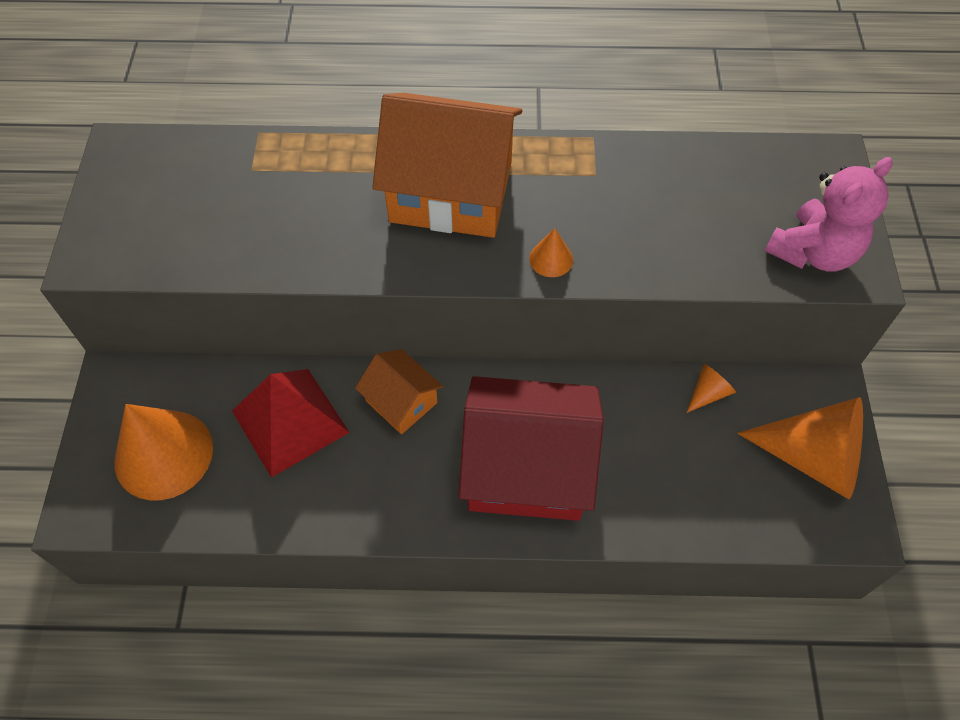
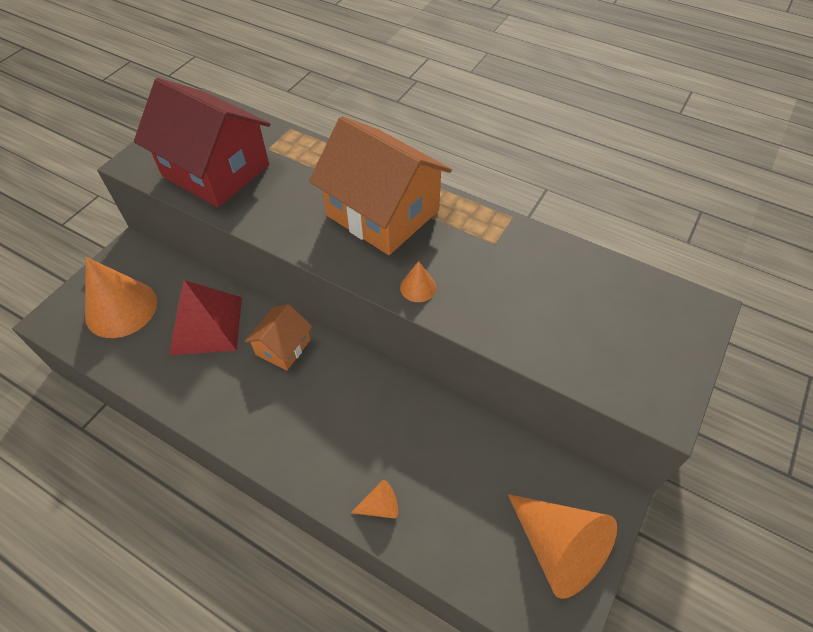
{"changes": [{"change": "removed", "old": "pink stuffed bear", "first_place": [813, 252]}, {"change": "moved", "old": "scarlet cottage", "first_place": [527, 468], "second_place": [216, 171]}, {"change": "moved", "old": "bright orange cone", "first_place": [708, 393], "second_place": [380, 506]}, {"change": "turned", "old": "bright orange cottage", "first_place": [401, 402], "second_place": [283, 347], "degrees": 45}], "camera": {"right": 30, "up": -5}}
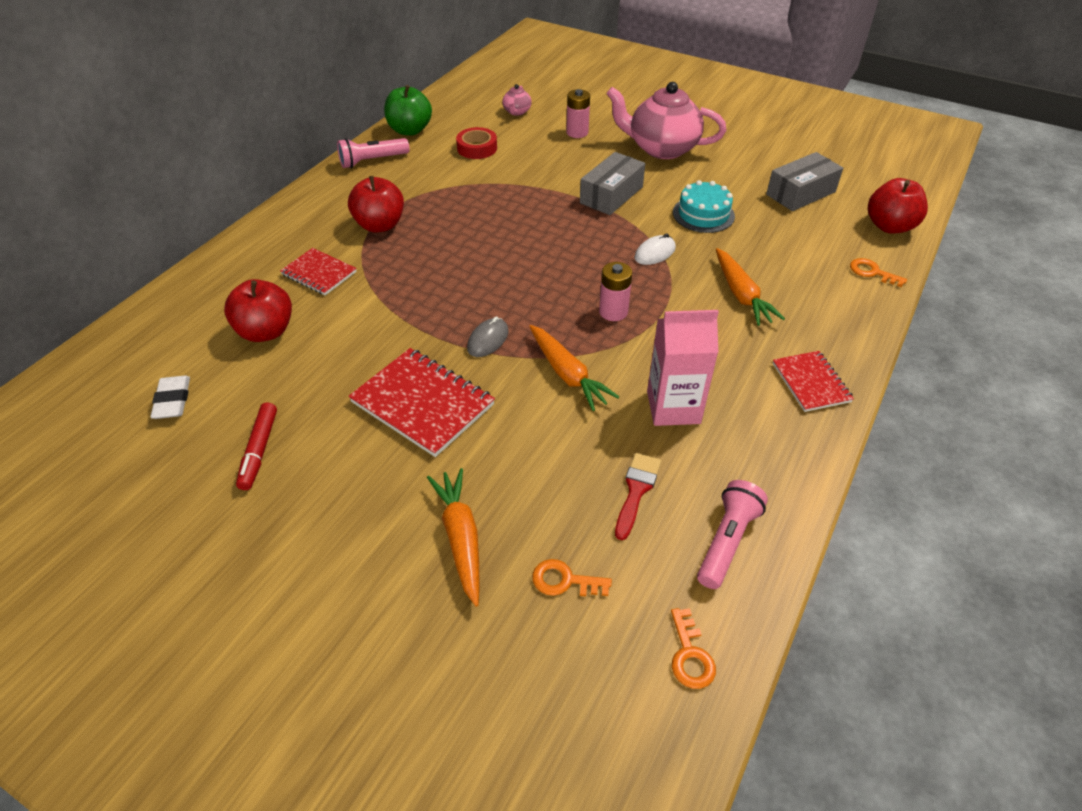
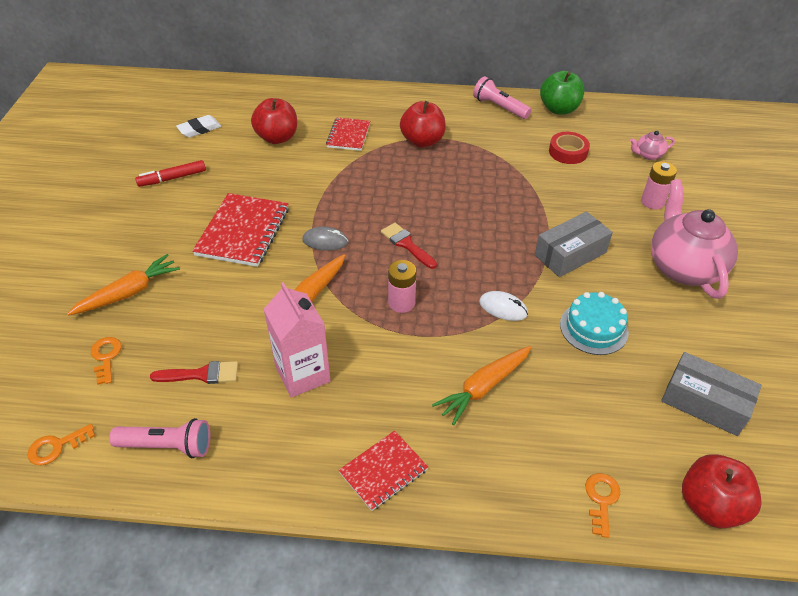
{"changes": [{"change": "added", "new": "scarlet brush", "second_place": [407, 244]}, {"change": "turned", "old": "gray parcel", "first_place": [611, 195], "second_place": [570, 254], "degrees": -45}], "camera": {"right": 65, "up": 0}}
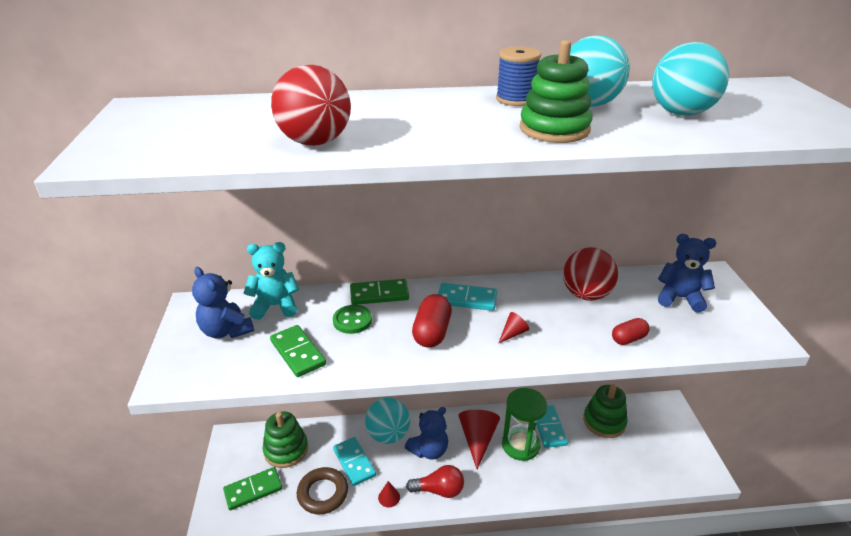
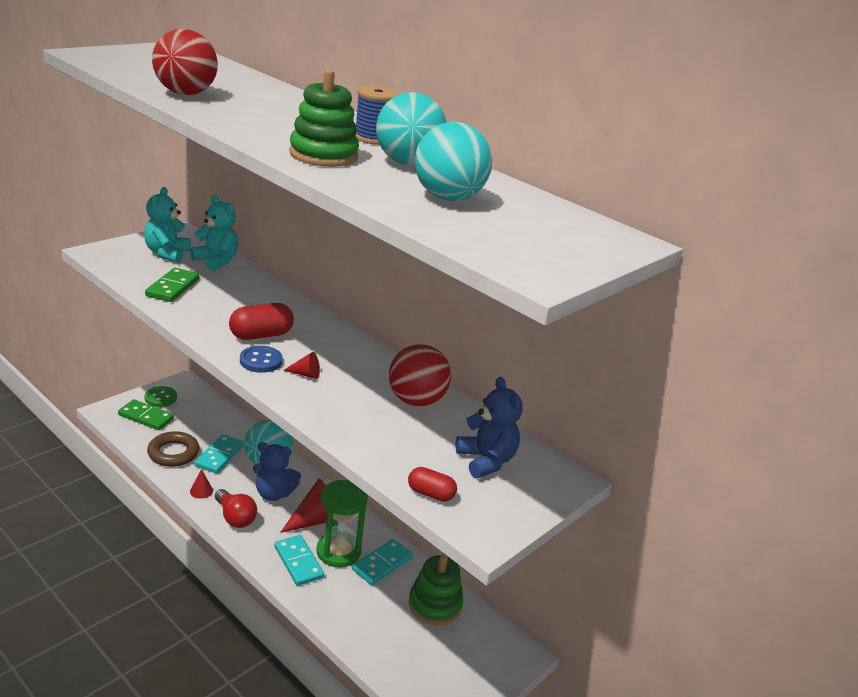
{"changes": [{"change": "removed", "old": "emerald stacking toy", "first_place": [286, 450]}, {"change": "removed", "old": "emerald domino piece", "first_place": [379, 294]}, {"change": "added", "new": "cobalt shirt button", "second_place": [261, 361]}, {"change": "moved", "old": "emerald shirt button", "first_place": [352, 320], "second_place": [160, 398]}, {"change": "moved", "old": "teal domino piece", "first_place": [466, 299], "second_place": [298, 562]}, {"change": "moved", "old": "scarlet pill", "first_place": [628, 339], "second_place": [430, 494]}, {"change": "recoloured", "old": "cobalt stuffed bear", "new": "teal stuffed bear", "first_place": [226, 331], "second_place": [167, 254]}], "camera": {"right": 45, "up": -5}}
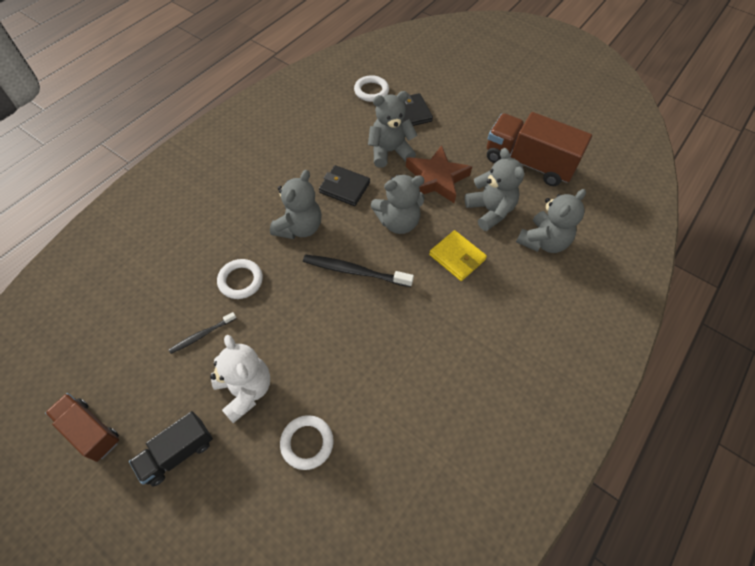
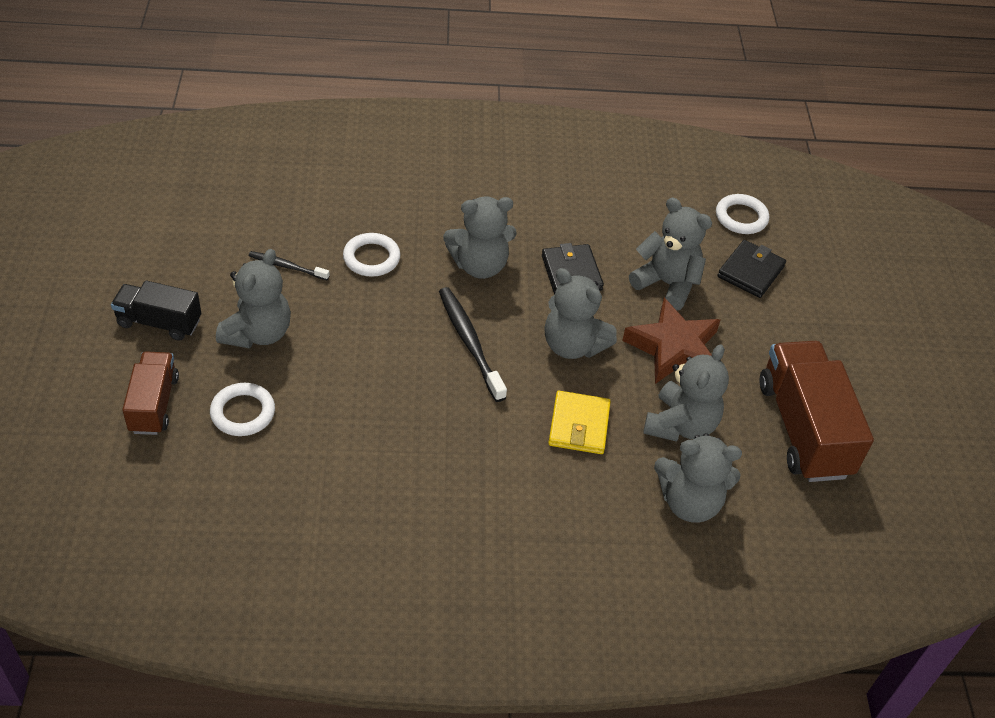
{"changes": [{"change": "moved", "old": "russet truck", "first_place": [90, 431], "second_place": [154, 404]}, {"change": "recoloured", "old": "pure white stuffed bear", "new": "gray stuffed bear", "first_place": [245, 390], "second_place": [258, 333]}], "camera": {"right": 50, "up": -10}}
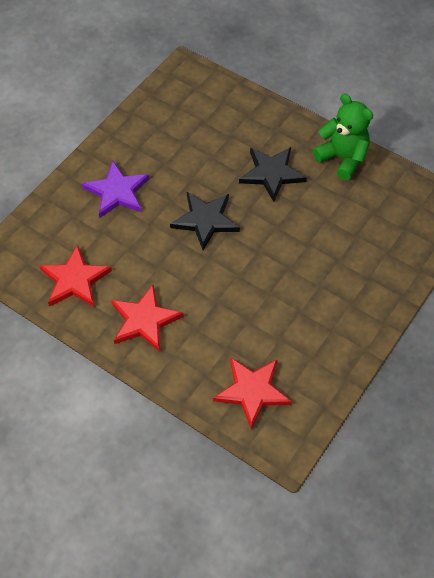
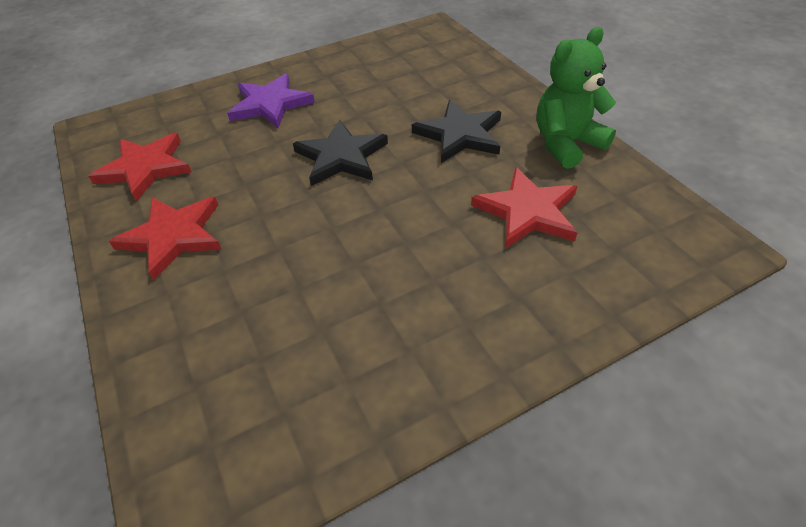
{"changes": [{"change": "moved", "old": "scarlet star shape", "first_place": [252, 391], "second_place": [527, 211]}, {"change": "turned", "old": "emerald stuffed bear", "first_place": [342, 158], "second_place": [566, 144], "degrees": -105}], "camera": {"right": 30, "up": -10}}
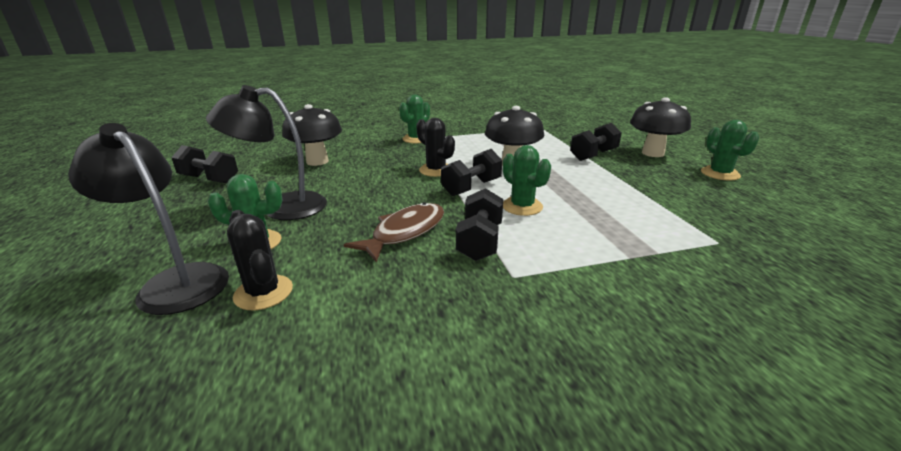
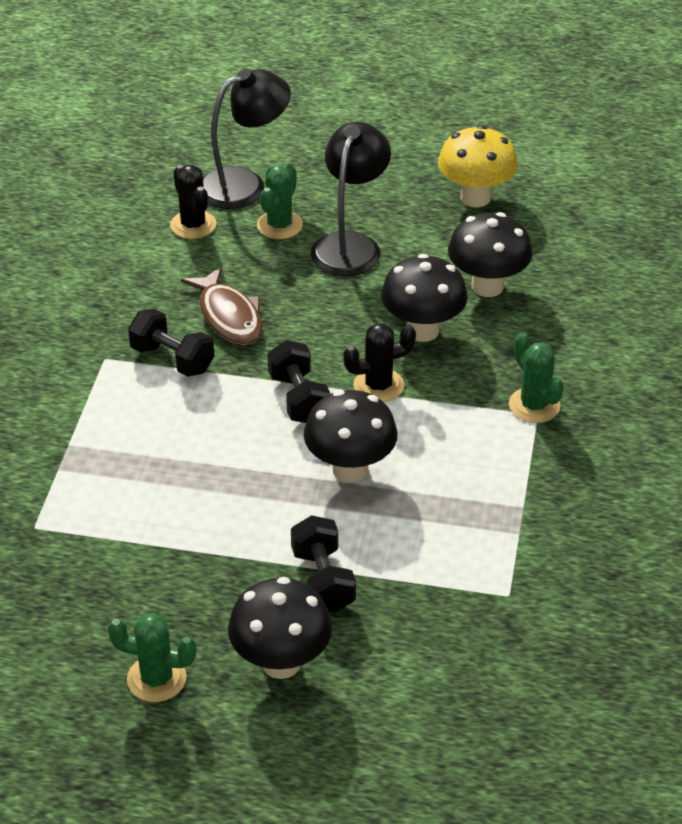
{"changes": [{"change": "removed", "old": "emerald cactus", "first_place": [522, 206]}, {"change": "added", "new": "ebony toadstool", "second_place": [422, 330]}, {"change": "replaced", "old": "ebony free weight", "new": "bright yellow toadstool", "first_place": [209, 179], "second_place": [475, 198]}, {"change": "turned", "old": "ebony cactus", "first_place": [263, 292], "second_place": [193, 225], "degrees": 75}], "camera": {"right": 115, "up": 15}}
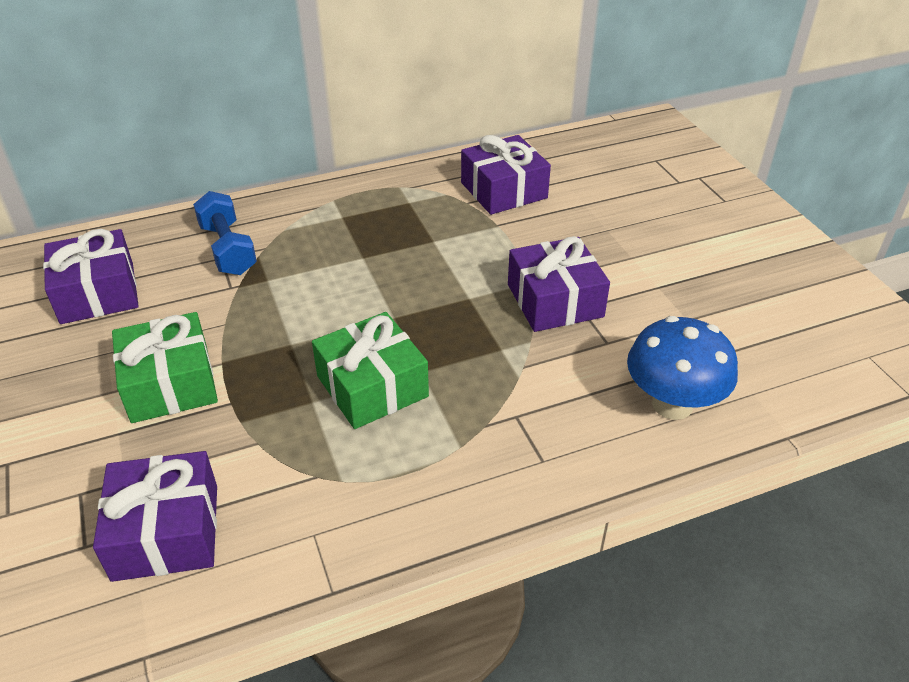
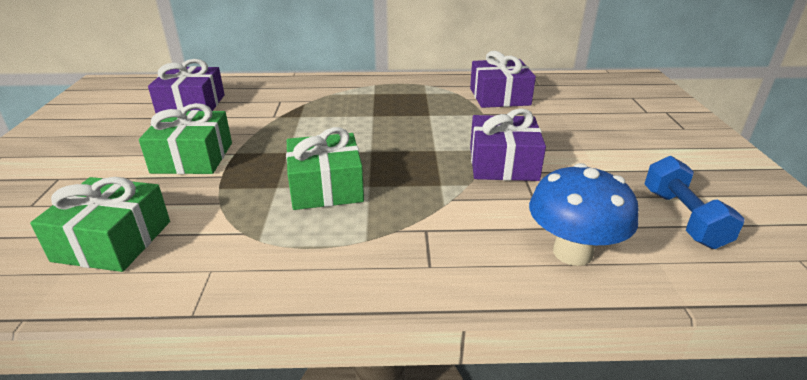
{"changes": [{"change": "moved", "old": "cobalt free weight", "first_place": [228, 249], "second_place": [683, 218]}, {"change": "recoloured", "old": "violet gift", "new": "emerald gift", "first_place": [166, 532], "second_place": [113, 241]}], "camera": {"right": 20, "up": -10}}
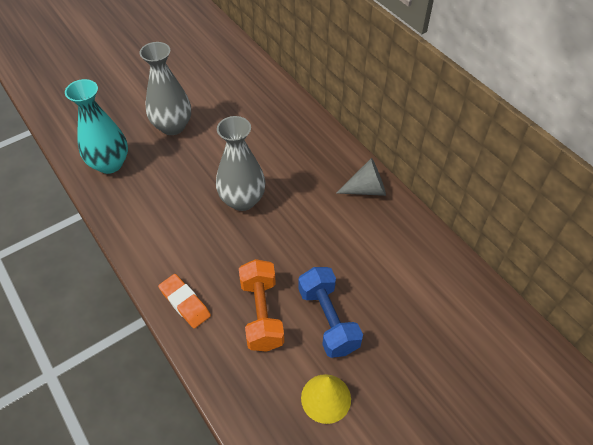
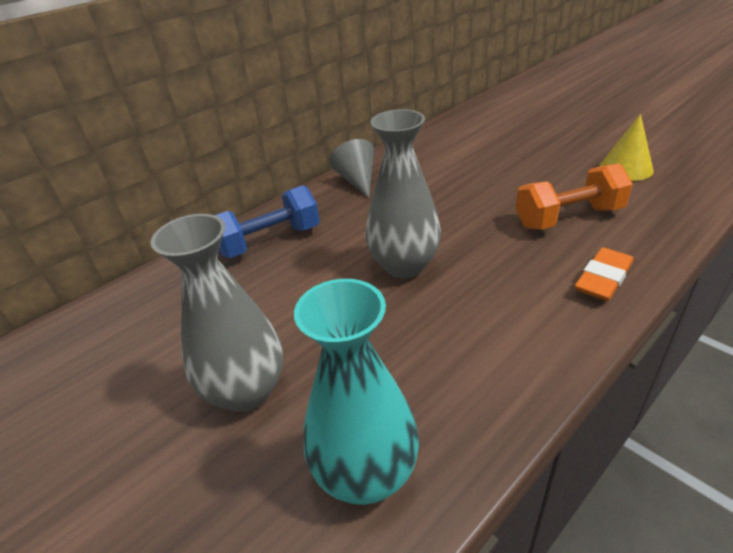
{"changes": [{"change": "moved", "old": "cobalt free weight", "first_place": [328, 320], "second_place": [269, 241]}], "camera": {"right": -95, "up": -15}}
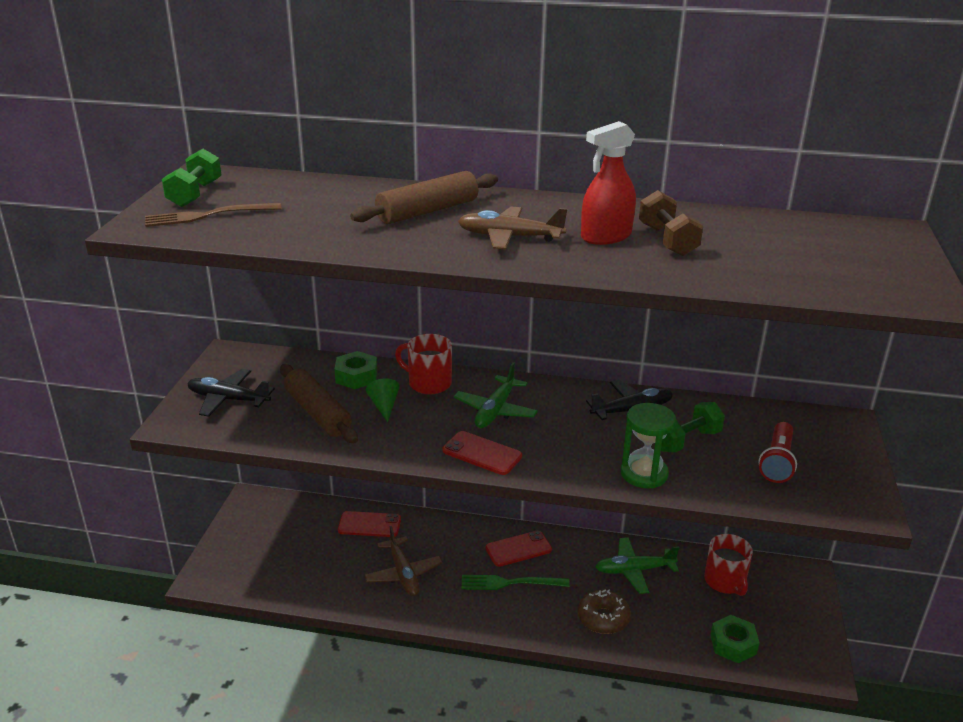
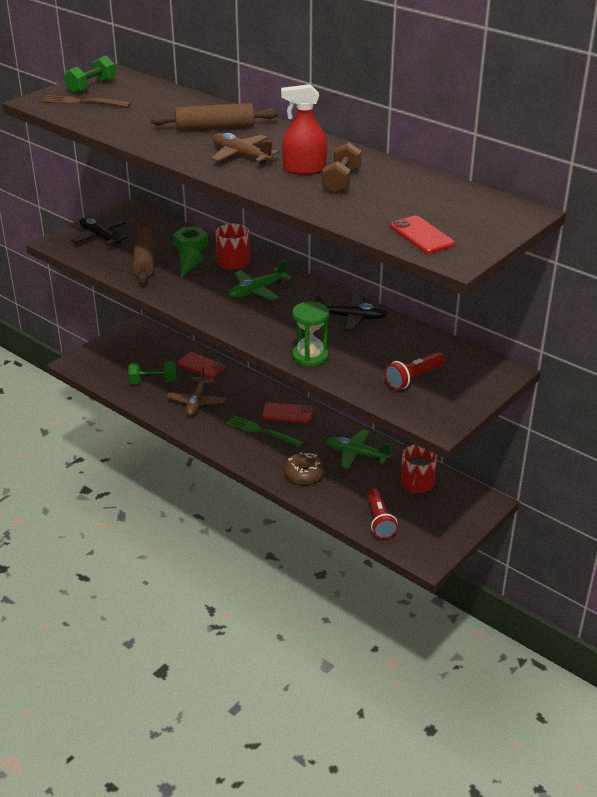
{"changes": [{"change": "moved", "old": "scarlet phone", "first_place": [482, 453], "second_place": [421, 235]}, {"change": "moved", "old": "emerald free weight", "first_place": [686, 441], "second_place": [153, 381]}, {"change": "replaced", "old": "emerald hexagon nut", "new": "scarlet flashlight", "first_place": [733, 644], "second_place": [379, 521]}], "camera": {"right": 30, "up": 5}}
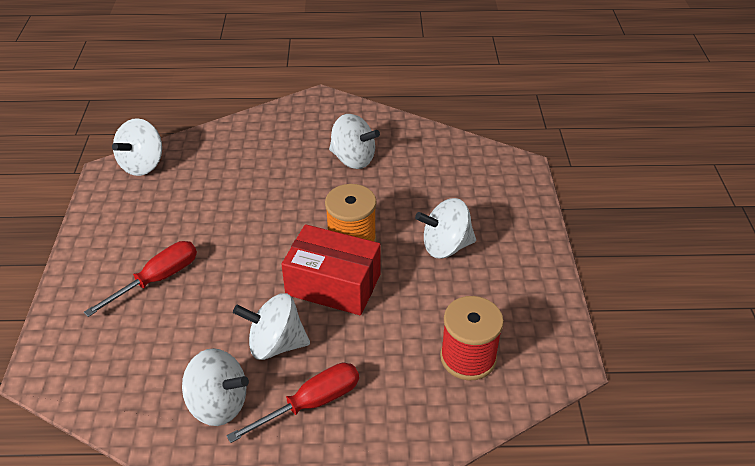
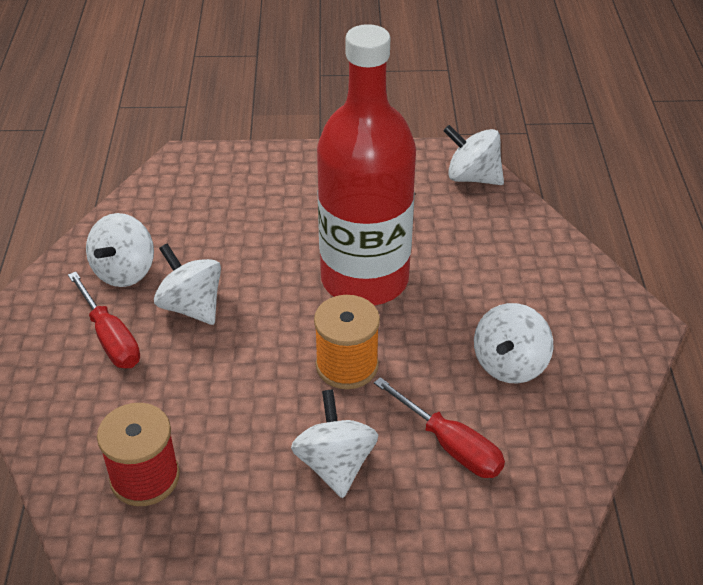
{"changes": [{"change": "removed", "old": "scarlet parcel", "first_place": [333, 284]}, {"change": "added", "new": "scarlet flask", "second_place": [364, 279]}, {"change": "moved", "old": "scarlet hand screwdriver", "first_place": [157, 279], "second_place": [450, 445]}, {"change": "turned", "old": "pure white spinning top", "first_place": [275, 344], "second_place": [191, 306], "degrees": -45}], "camera": {"right": 90, "up": 0}}
